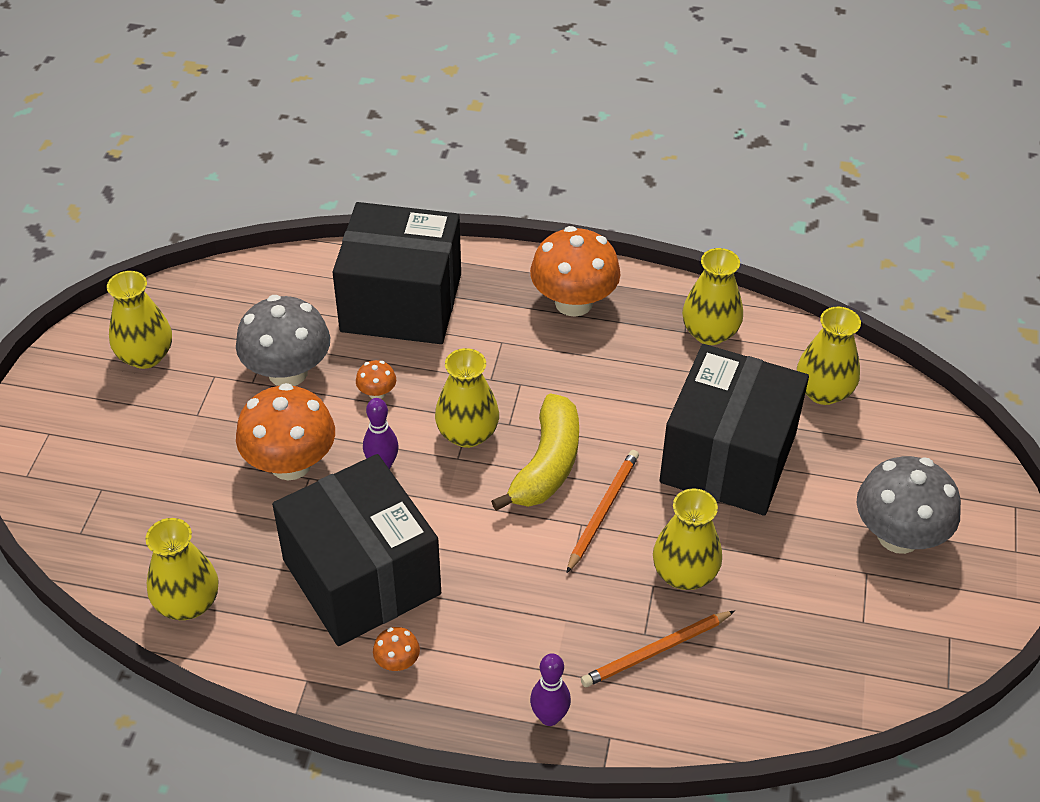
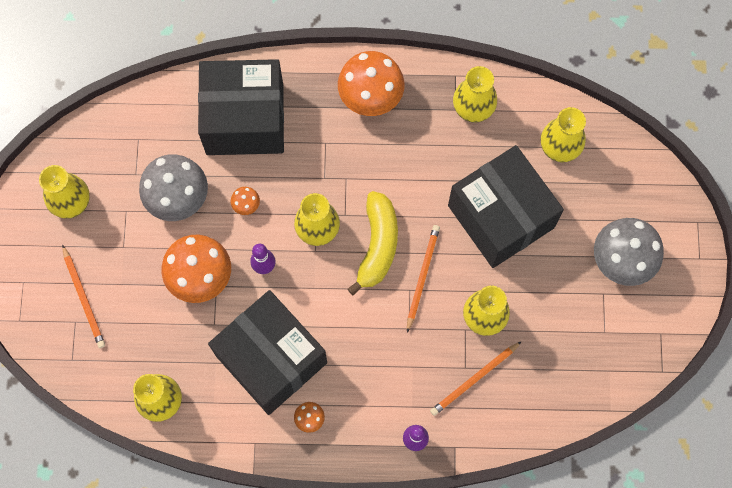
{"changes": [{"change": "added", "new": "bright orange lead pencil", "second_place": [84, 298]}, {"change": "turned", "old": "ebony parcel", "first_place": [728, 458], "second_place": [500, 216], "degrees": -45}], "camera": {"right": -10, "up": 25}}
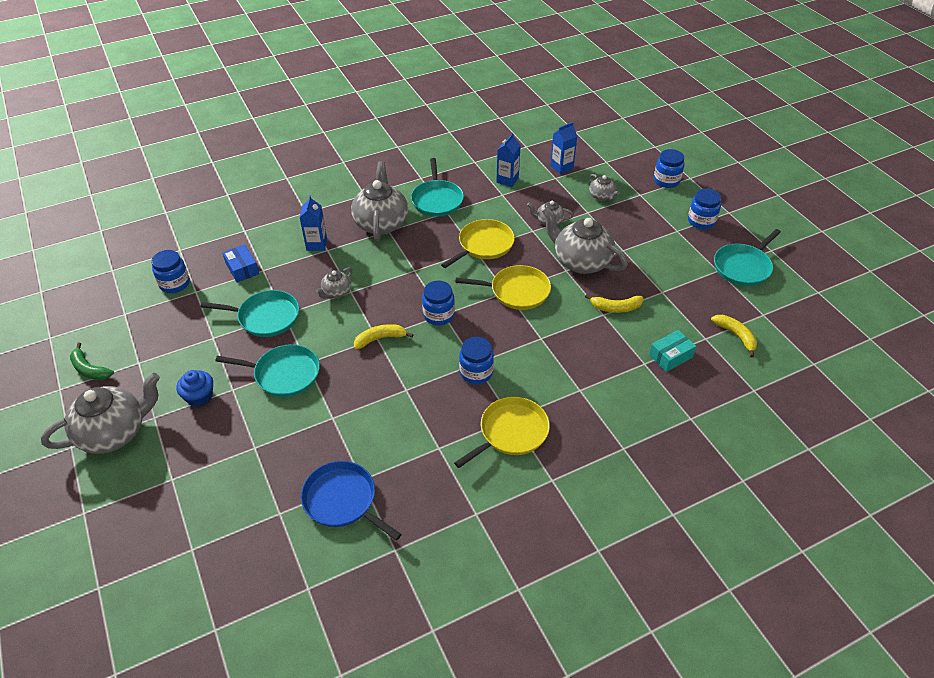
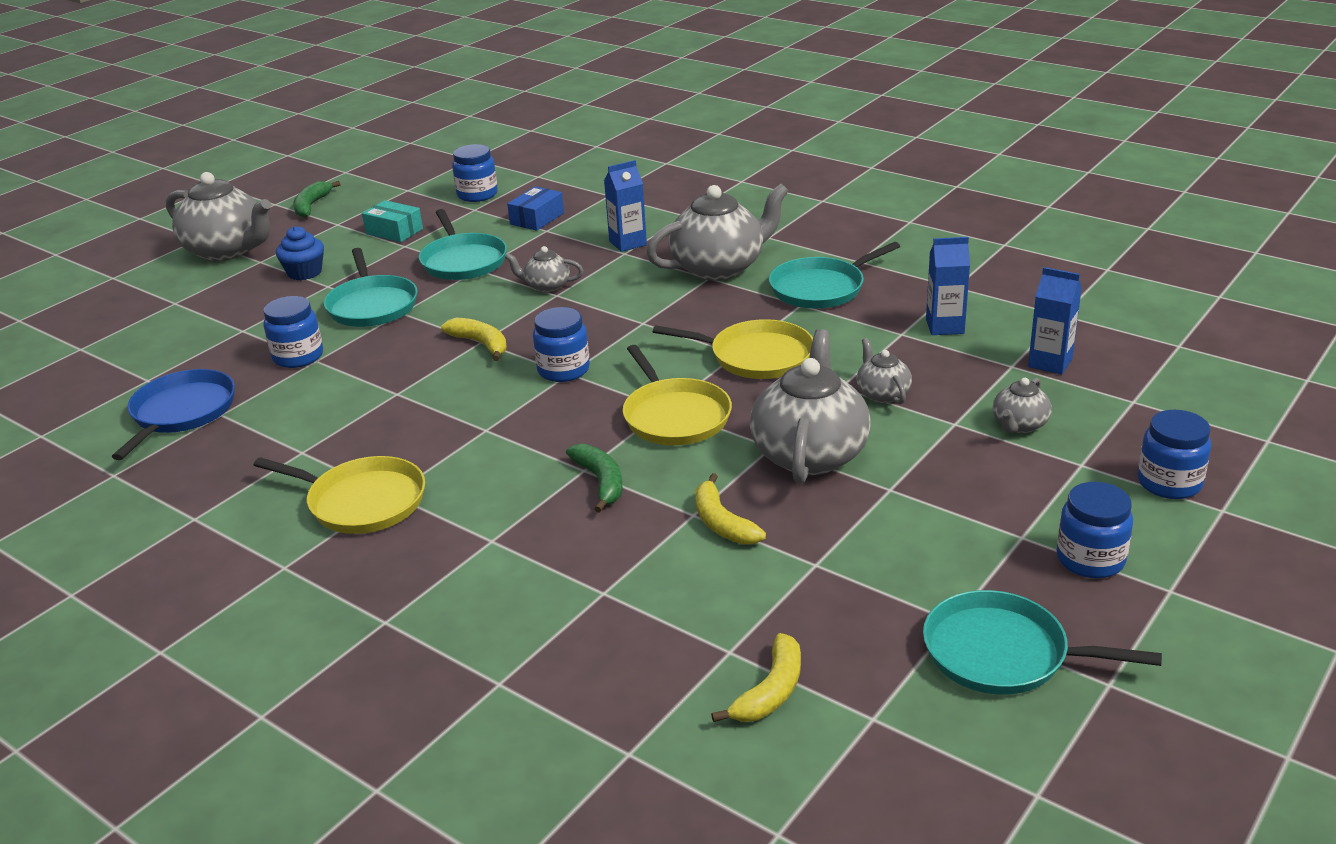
{"changes": [{"change": "added", "new": "emerald banana", "second_place": [600, 482]}, {"change": "moved", "old": "cobalt preserve jar", "first_place": [476, 372], "second_place": [298, 357]}, {"change": "moved", "old": "teal parcel", "first_place": [670, 356], "second_place": [394, 231]}], "camera": {"right": 65, "up": -15}}
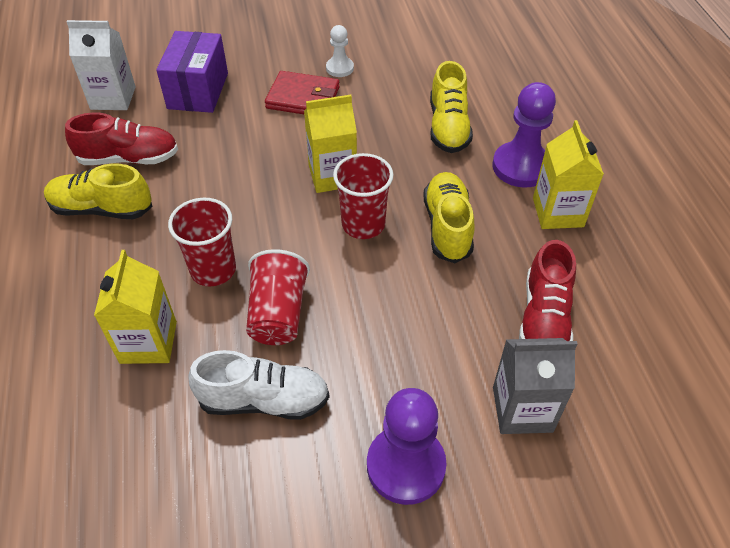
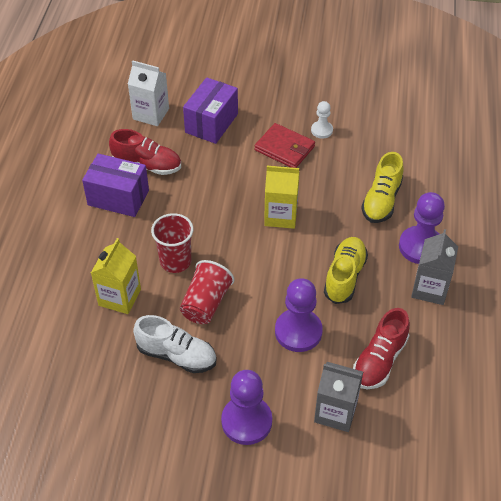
{"changes": [{"change": "removed", "old": "scarlet beaker", "first_place": [363, 224]}, {"change": "added", "new": "violet chess pawn", "second_place": [298, 331]}, {"change": "replaced", "old": "bright yellow sneaker", "new": "violet parcel", "first_place": [102, 209], "second_place": [118, 198]}, {"change": "recoloured", "old": "bright yellow carton", "new": "gray carton", "first_place": [558, 212], "second_place": [430, 289]}], "camera": {"right": 20, "up": 0}}
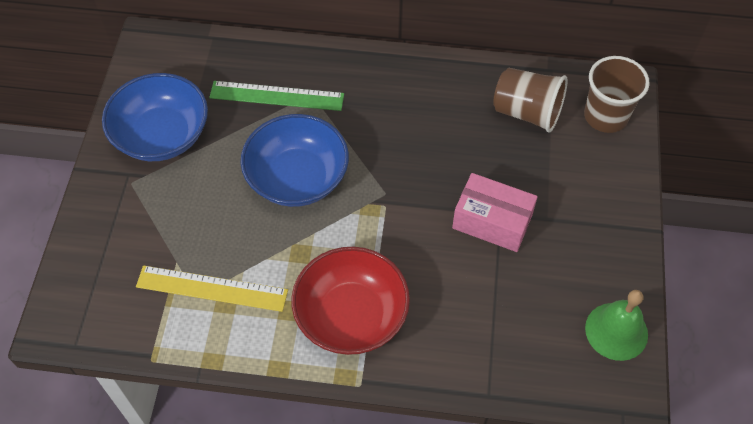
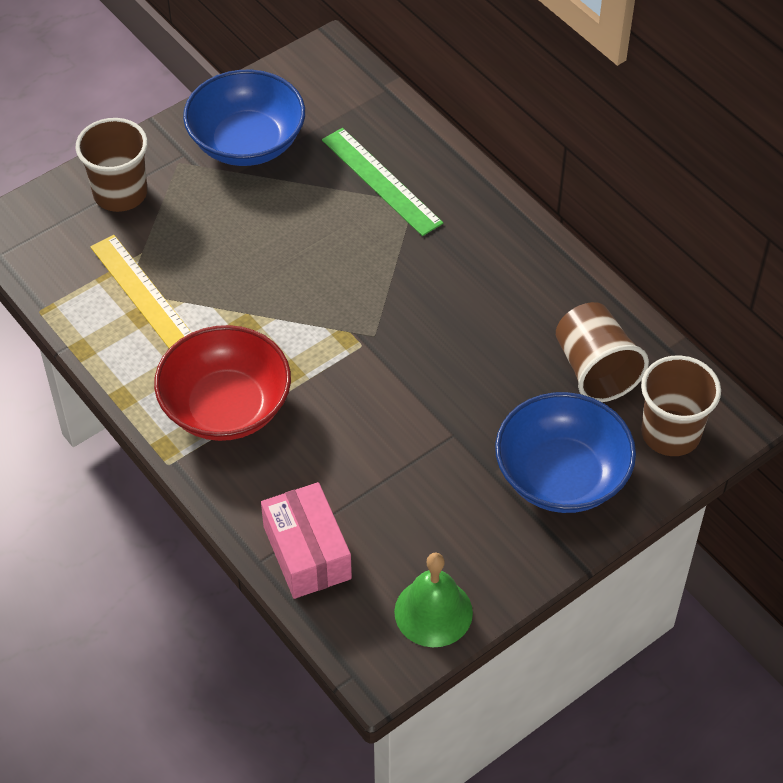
{"changes": [{"change": "added", "new": "russet beaker", "second_place": [120, 193]}, {"change": "moved", "old": "cobalt deep dish", "first_place": [297, 178], "second_place": [561, 476]}, {"change": "moved", "old": "pink parcel", "first_place": [492, 221], "second_place": [307, 552]}], "camera": {"right": 45, "up": -5}}
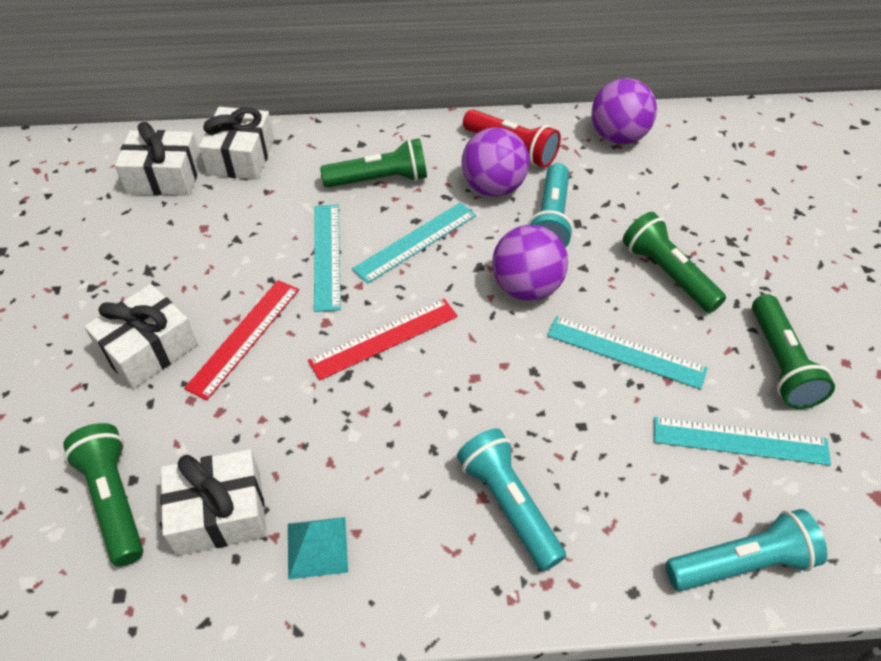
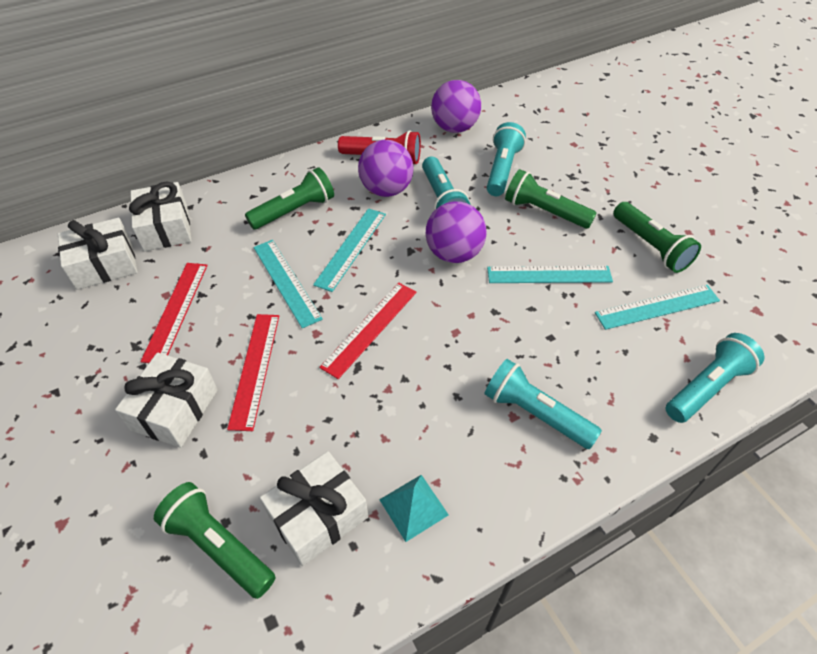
{"changes": [{"change": "added", "new": "scarlet ruler", "second_place": [176, 311]}, {"change": "added", "new": "teal flashlight", "second_place": [502, 169]}], "camera": {"right": -25, "up": 0}}
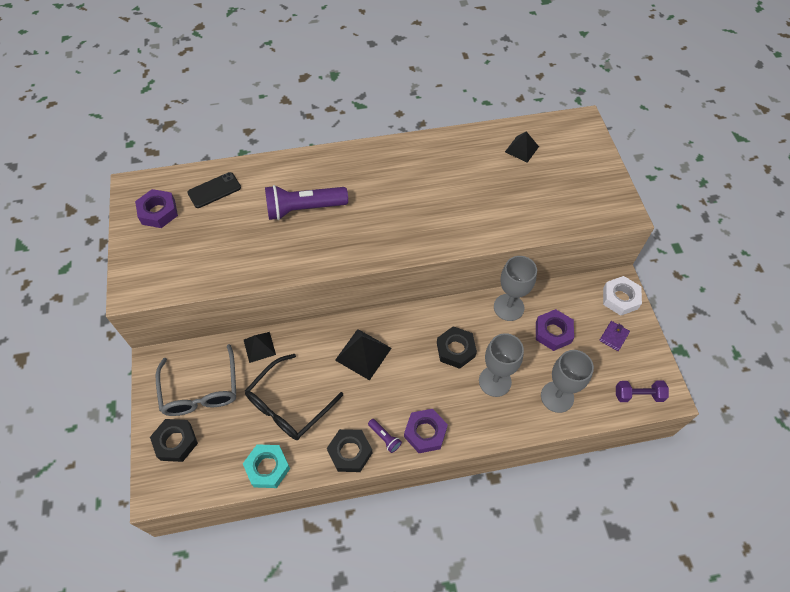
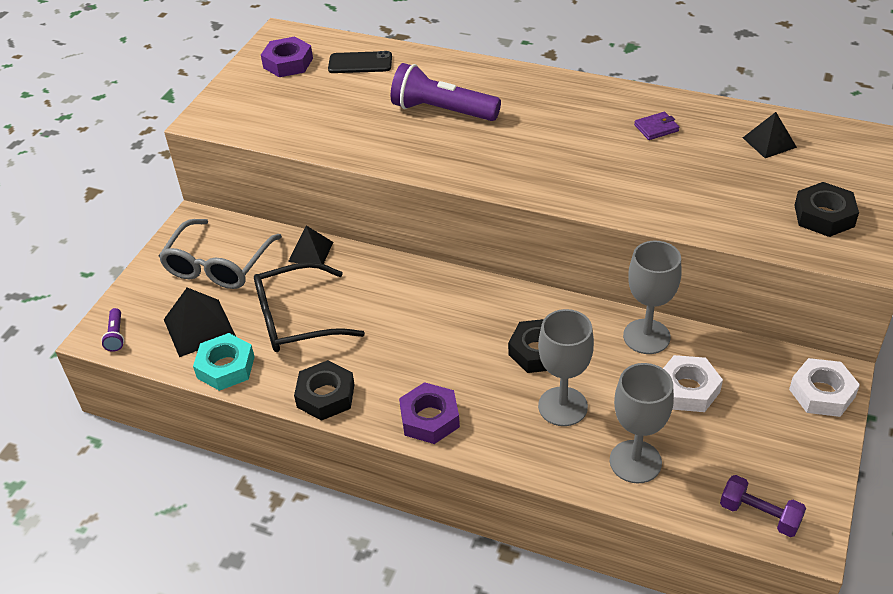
{"changes": [{"change": "moved", "old": "ebony hexagon nut", "first_place": [176, 442], "second_place": [824, 216]}, {"change": "moved", "old": "ebony pyramid", "first_place": [363, 354], "second_place": [199, 328]}, {"change": "moved", "old": "violet flashlight", "first_place": [385, 437], "second_place": [116, 335]}, {"change": "moved", "old": "violet card wallet", "first_place": [614, 336], "second_place": [656, 128]}, {"change": "recoloured", "old": "violet hexagon nut", "new": "pure white hexagon nut", "first_place": [553, 332], "second_place": [688, 389]}], "camera": {"right": 35, "up": -15}}
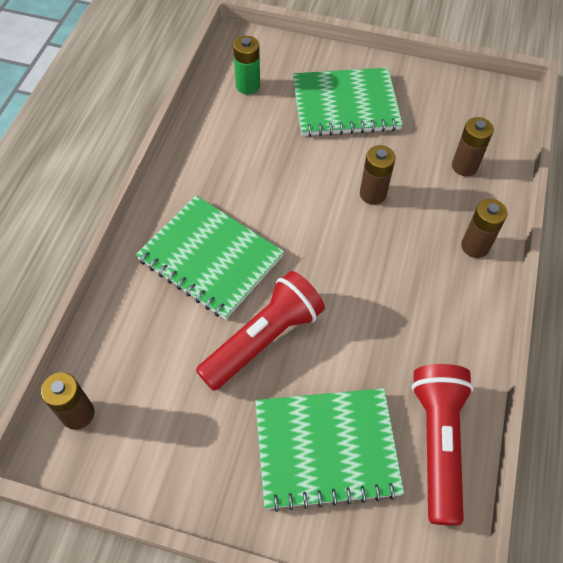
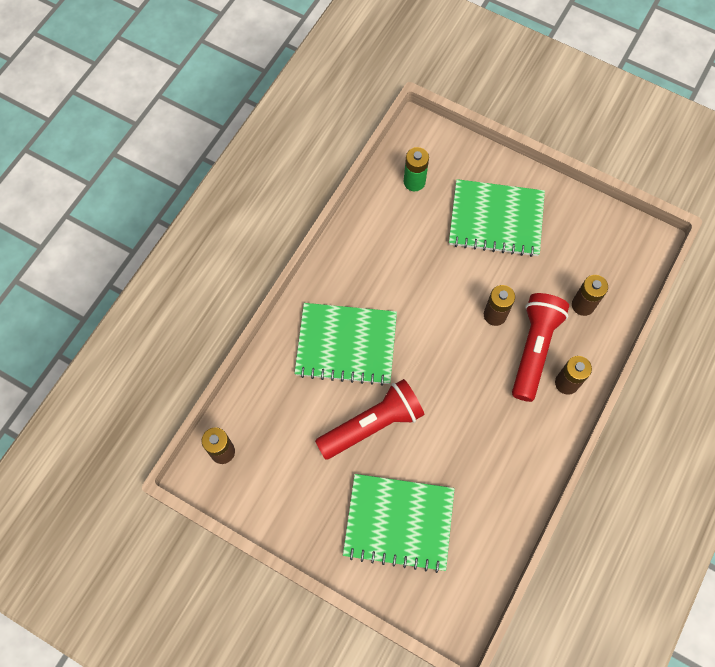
{"changes": [{"change": "moved", "old": "scarlet flashlight", "first_place": [437, 443], "second_place": [534, 349]}, {"change": "turned", "old": "emerald notepad", "first_place": [210, 258], "second_place": [346, 345], "degrees": -45}], "camera": {"right": 15, "up": 10}}
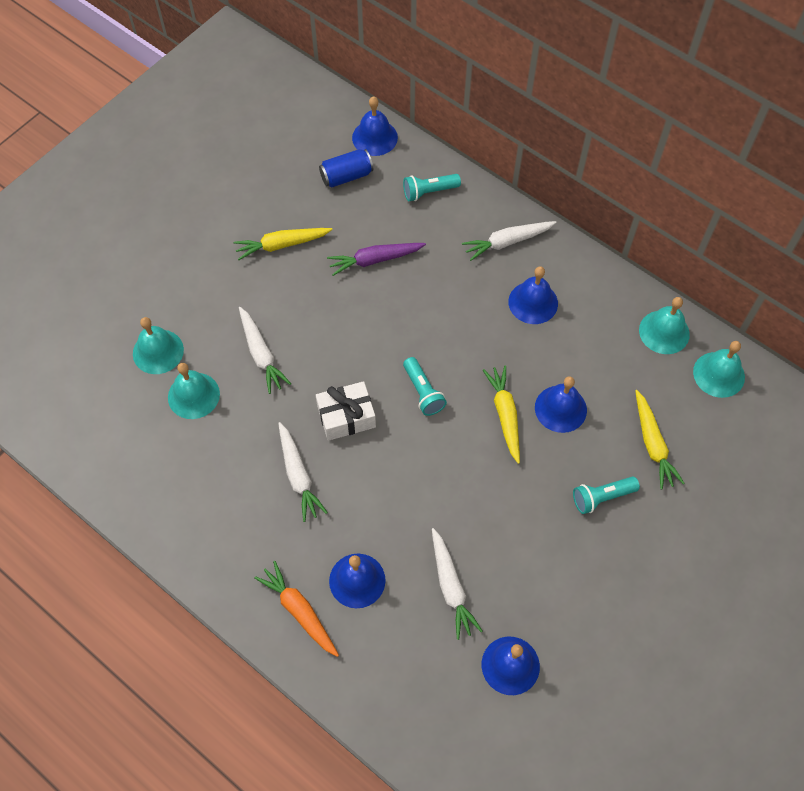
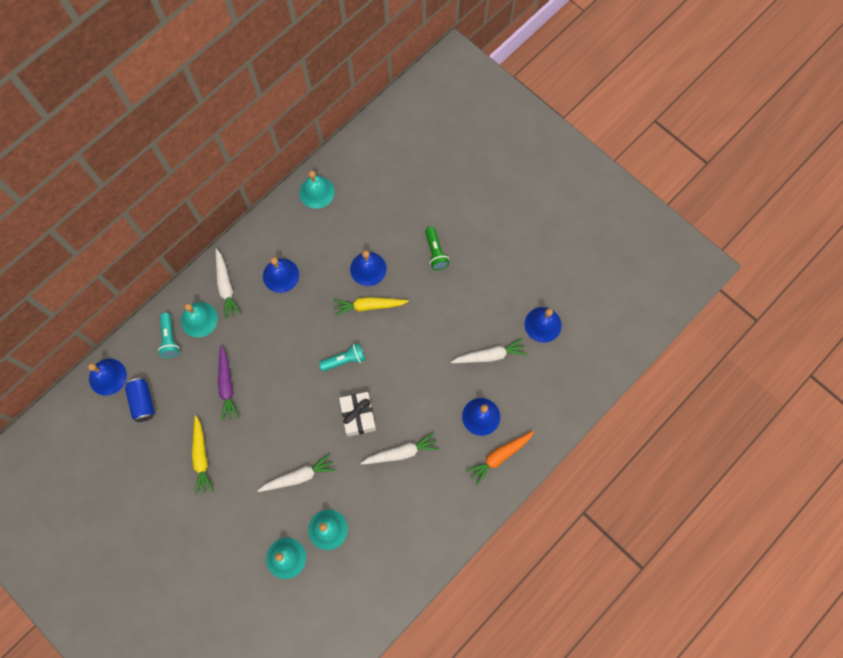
{"changes": [{"change": "removed", "old": "bright yellow root vegetable", "first_place": [652, 444]}, {"change": "moved", "old": "teal school bell", "first_place": [719, 374], "second_place": [199, 319]}, {"change": "recoloured", "old": "teal flashlight", "new": "emerald flashlight", "first_place": [602, 497], "second_place": [435, 252]}], "camera": {"right": -85, "up": 10}}
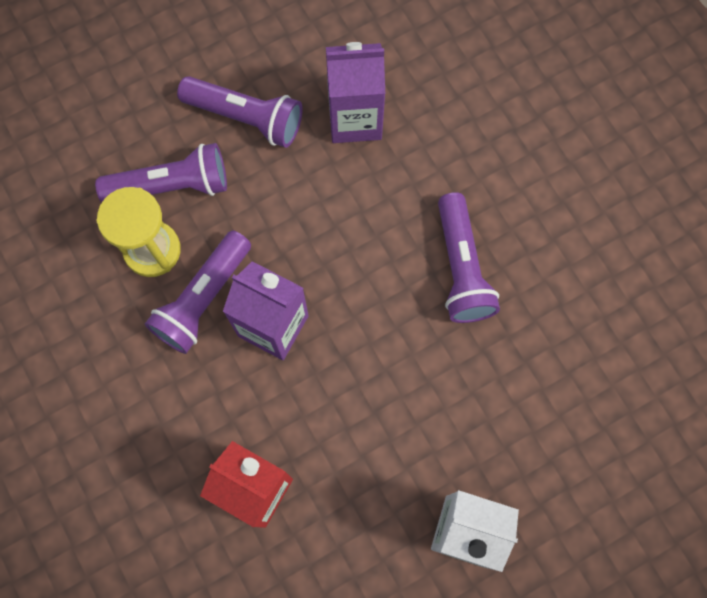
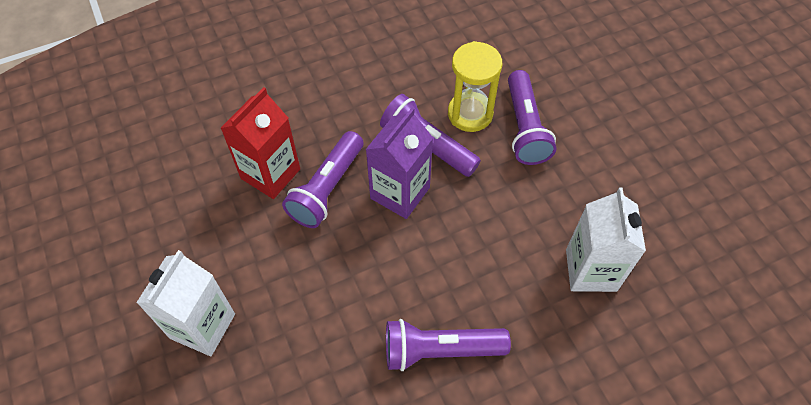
{"changes": [{"change": "moved", "old": "violet flashlight", "first_place": [246, 118], "second_place": [327, 188]}, {"change": "recoloured", "old": "violet carton", "new": "pure white carton", "first_place": [355, 119], "second_place": [591, 270]}], "camera": {"right": 95, "up": -15}}
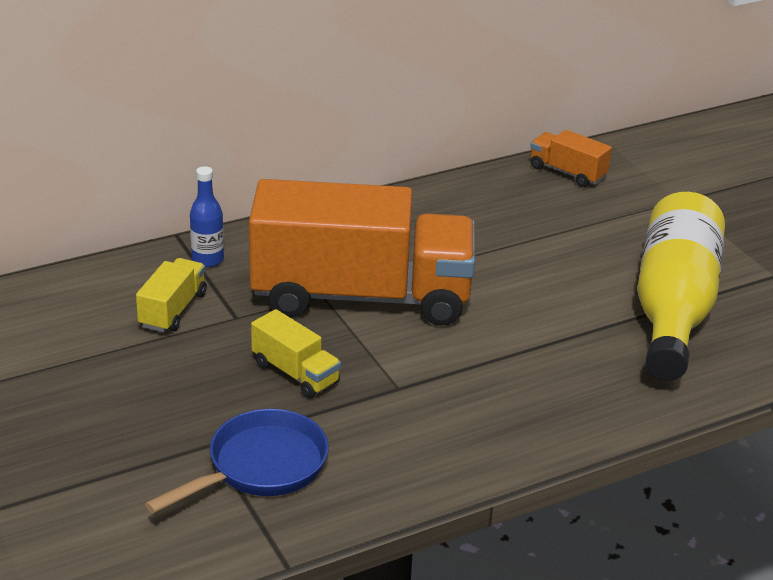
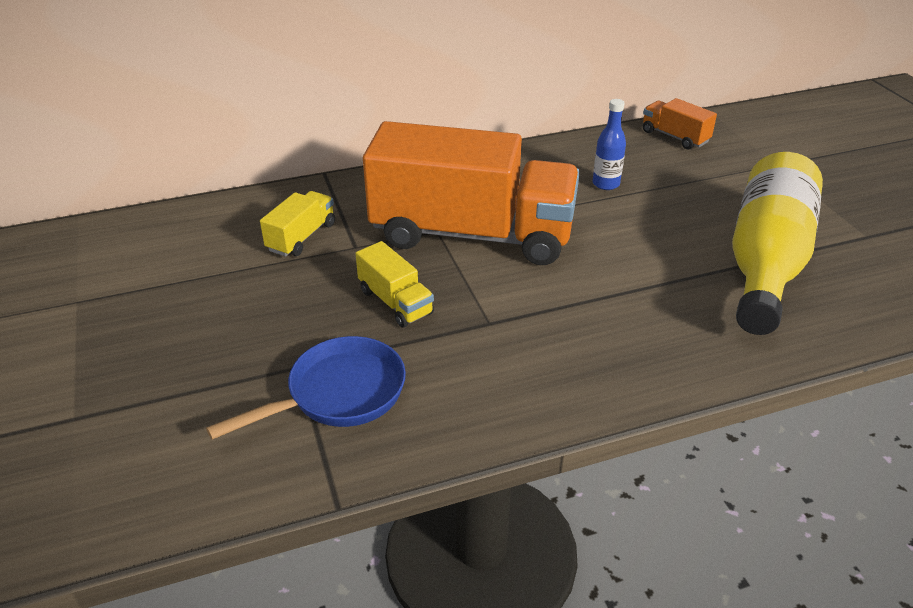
{"changes": [{"change": "moved", "old": "cobalt flask", "first_place": [208, 260], "second_place": [606, 184]}], "camera": {"right": 10, "up": 5}}
